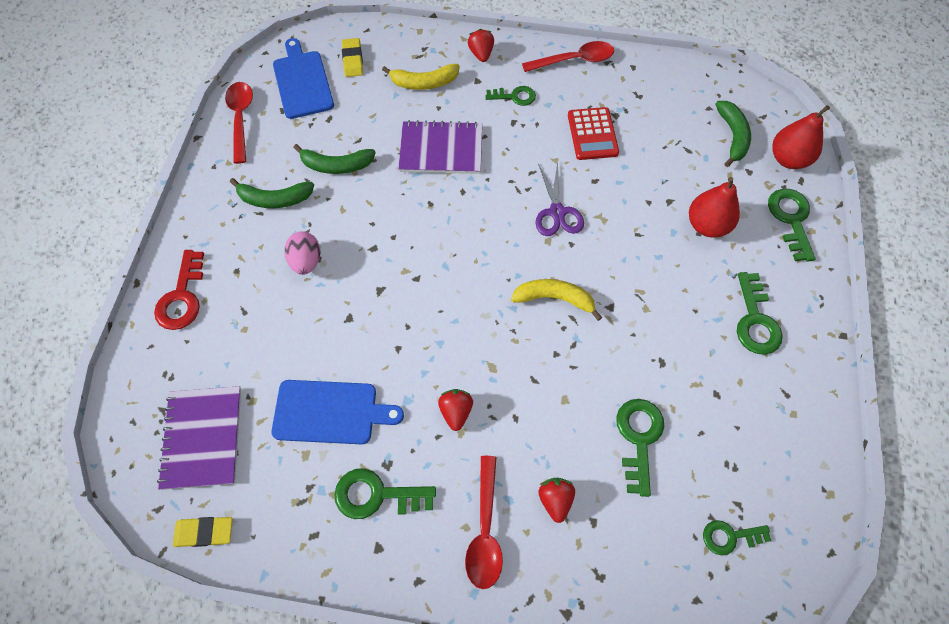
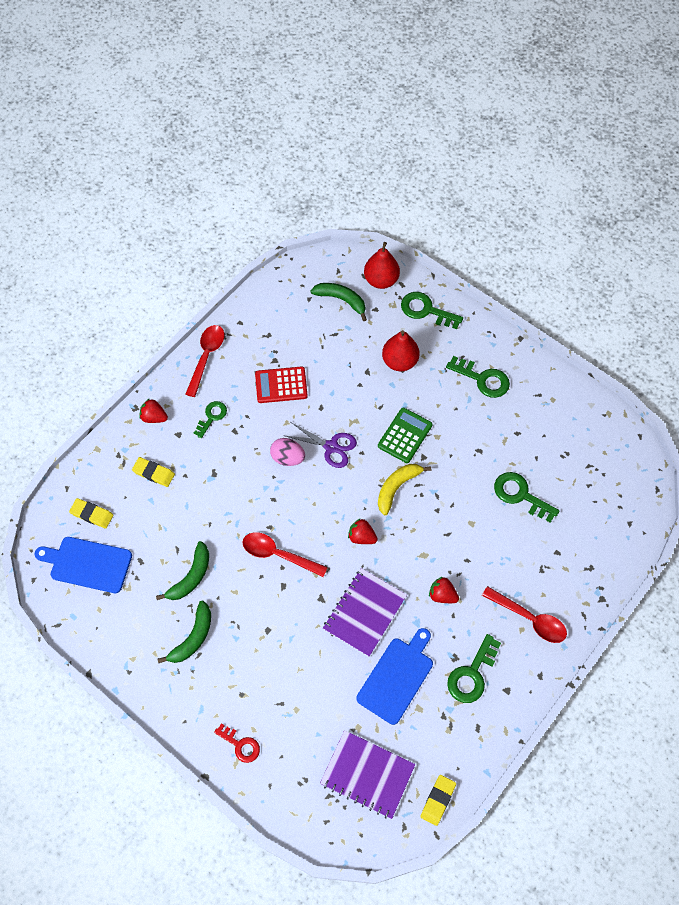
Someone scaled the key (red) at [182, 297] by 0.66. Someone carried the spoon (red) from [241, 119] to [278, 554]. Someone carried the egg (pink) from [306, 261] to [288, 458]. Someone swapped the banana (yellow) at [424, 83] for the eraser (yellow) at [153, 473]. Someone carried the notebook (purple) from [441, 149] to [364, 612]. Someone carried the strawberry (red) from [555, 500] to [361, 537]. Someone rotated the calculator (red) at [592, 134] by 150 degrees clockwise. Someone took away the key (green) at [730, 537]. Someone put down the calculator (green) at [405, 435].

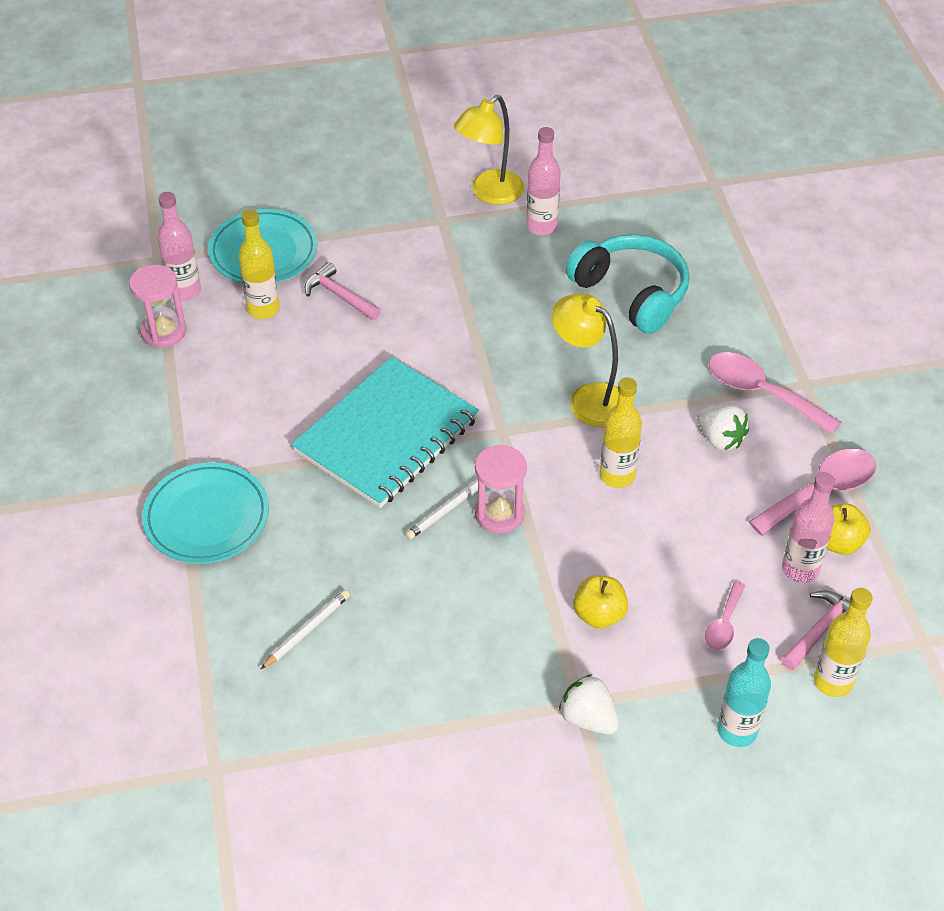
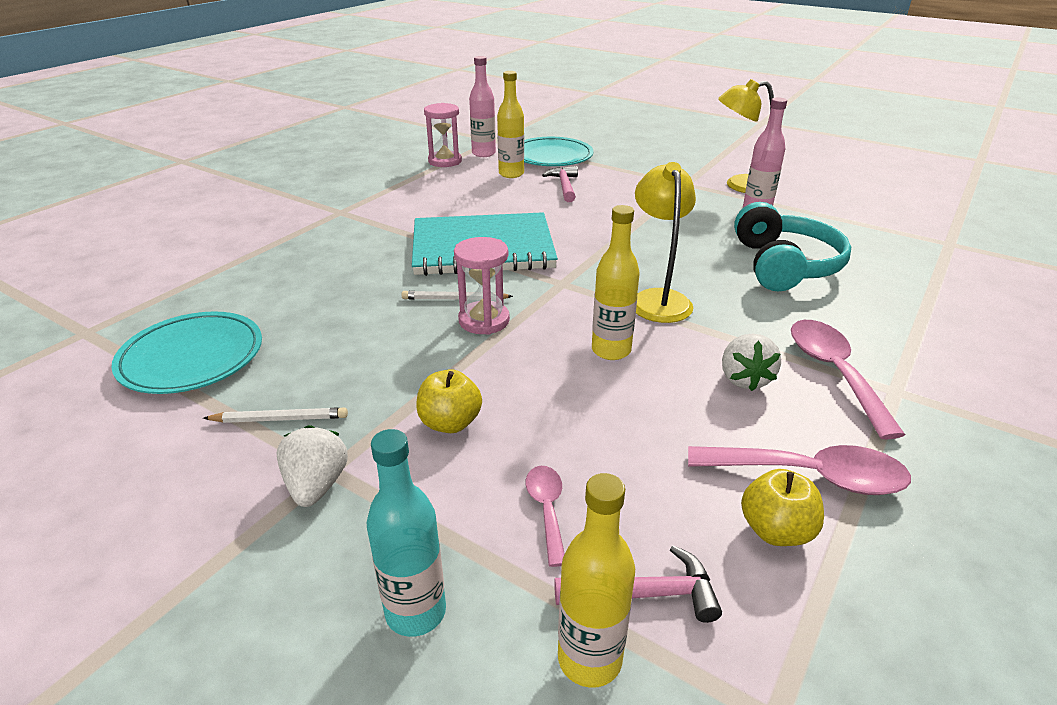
Someone carried the plate (turquoise) from [207, 517] to [192, 358]. Someone carried the pencil (white) from [307, 630] to [280, 419]. Someone rotated the spoon (pink) at [724, 624] by 105 degrees clockwise. Someone took away the bottle (pink) at [800, 569].

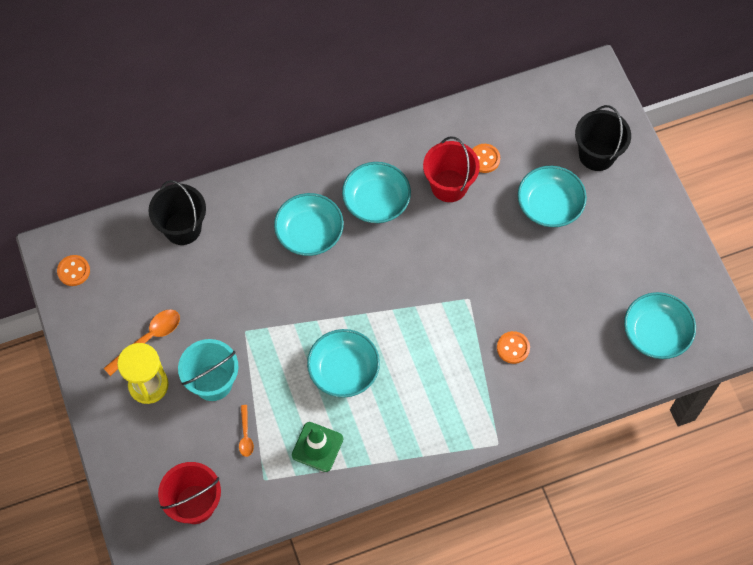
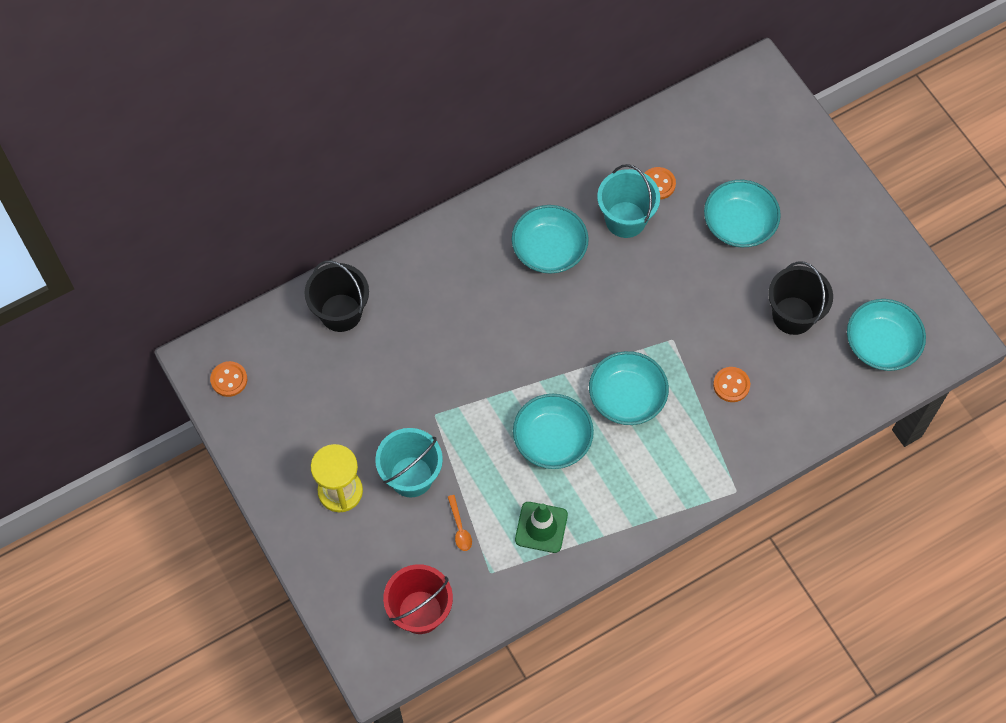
Someone took away the spoon (orange) at [148, 339]. Someone carried the bowl (turquoise) from [309, 233] to [627, 397]. Someone repainted the bucket (red) at [449, 186], which became the bucket (turquoise) at [625, 219]. Someone carried the bucket (black) from [597, 155] to [793, 315].

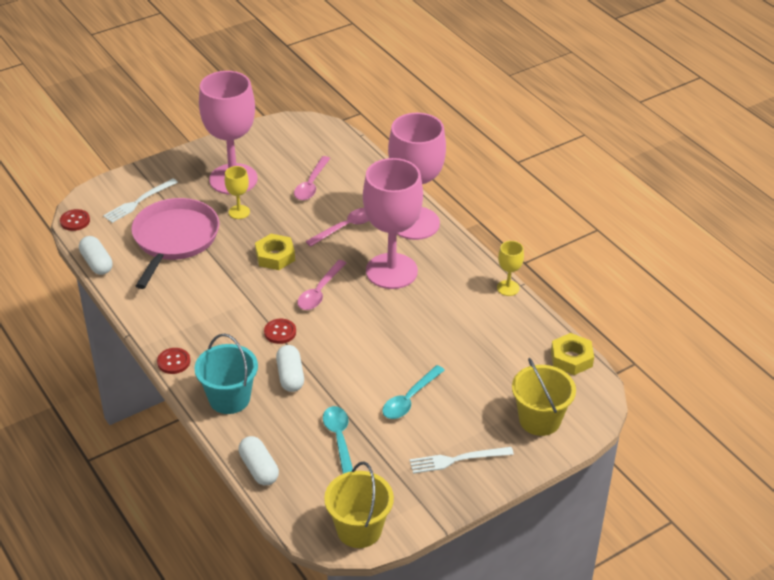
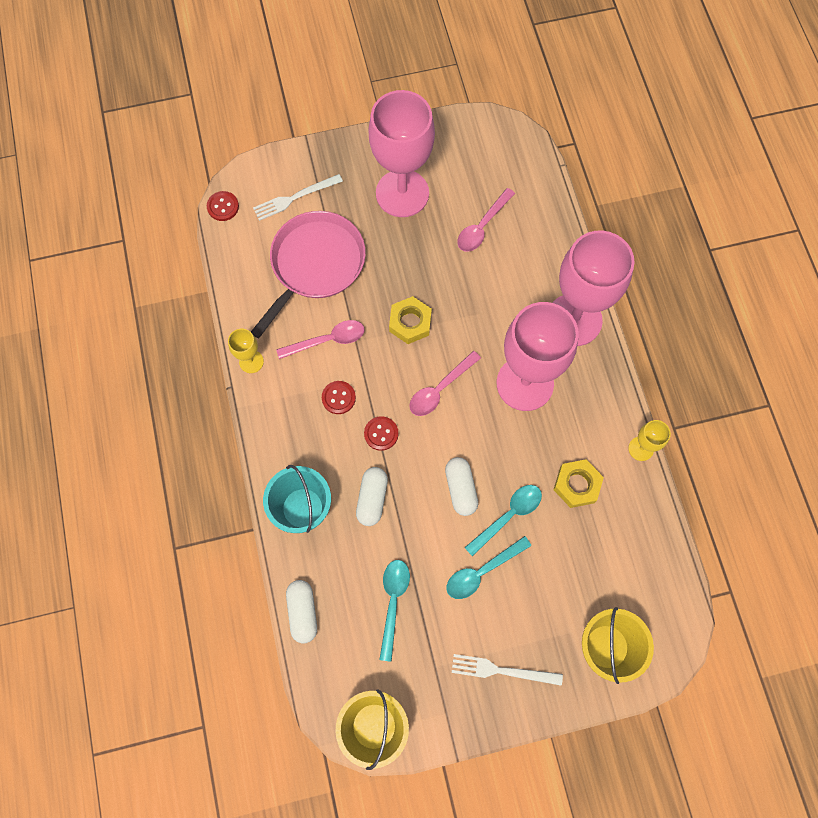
Someone carried the capsule (white) from [97, 263] to [460, 489]. Someone carried the button (red) from [173, 362] to [338, 398]. Someone carried the goblet (yellow) from [239, 212] to [251, 361]. Someone carried the spoon (pink) from [346, 227] to [328, 340]. Someone carried the nut (yellow) from [571, 358] to [576, 485]. Someone put down the spoon (turquoise) at [508, 515].

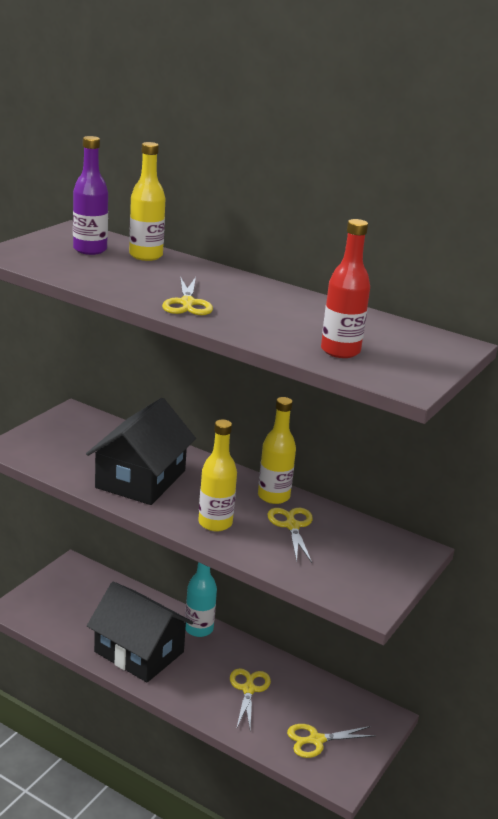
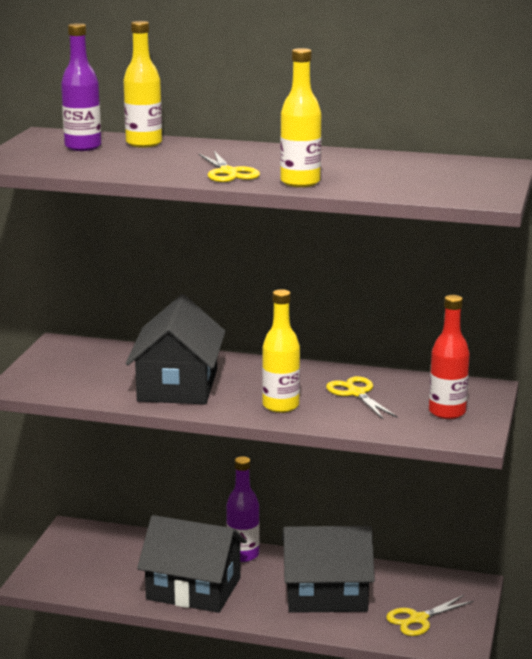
Someone repainted the bottle (turquoise) at [199, 629], which became the bottle (purple) at [243, 554]. Someone swapped the scissors (yellow) at [248, 689] for the house (black) at [326, 593]. Someone carried the bottle (yellow) from [273, 496] to [300, 182]. Someone carried the bottle (red) from [340, 351] to [447, 412].

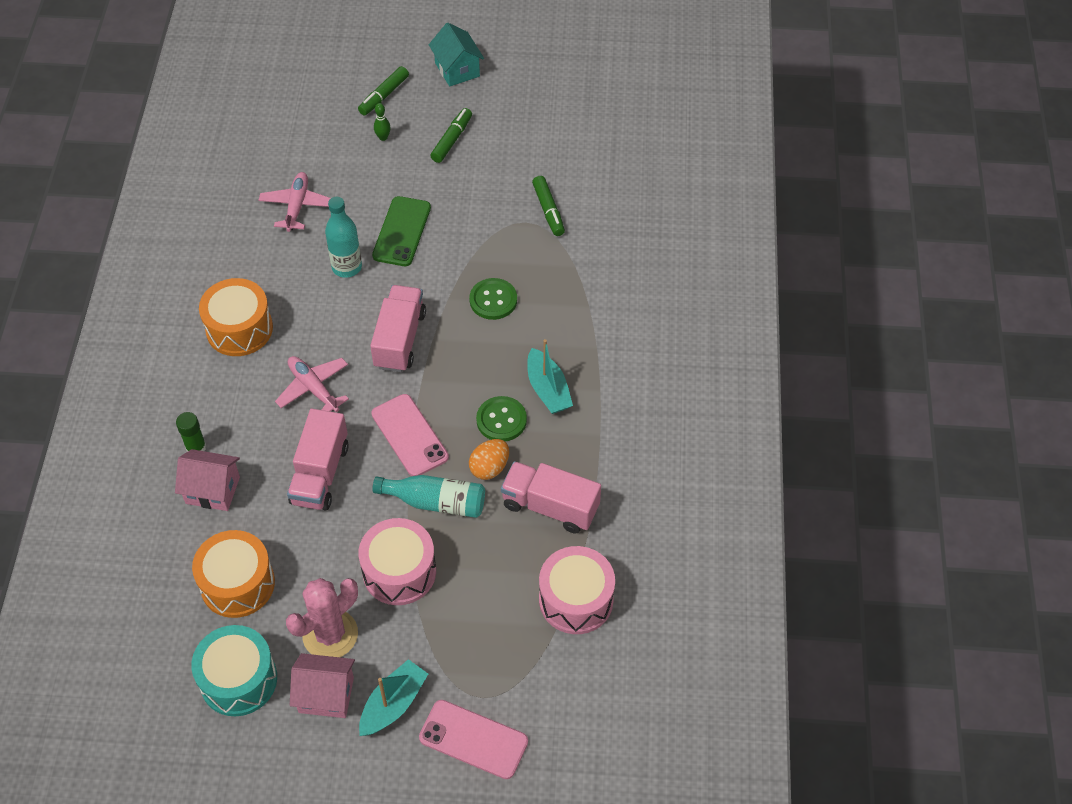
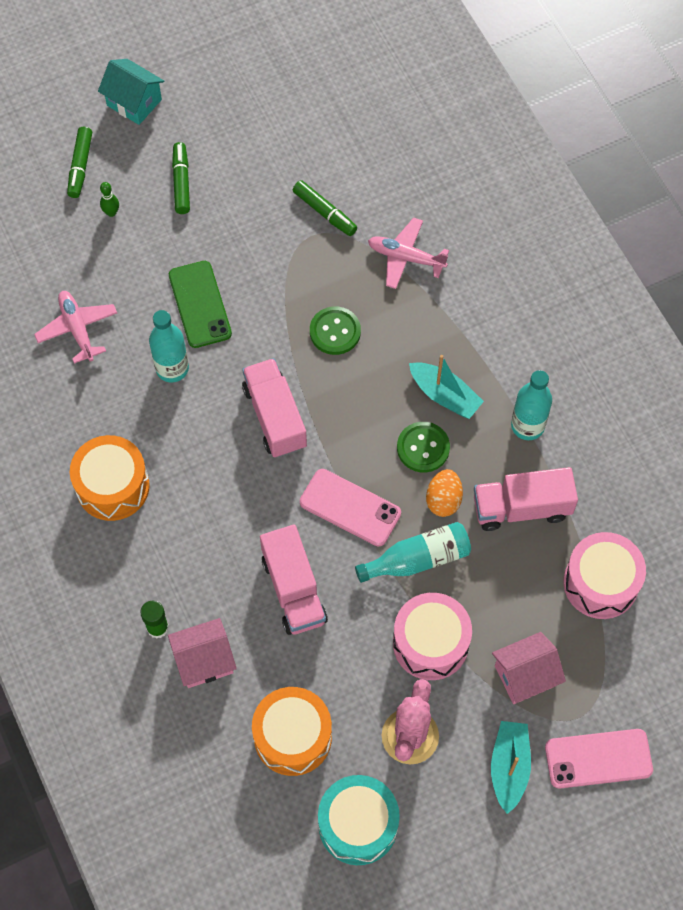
Someone carried the plane (pink) from [313, 388] to [405, 257]. Someone carried the house (pink) from [326, 695] to [525, 675]. Someone put down the bottle (turquoise) at [527, 426].

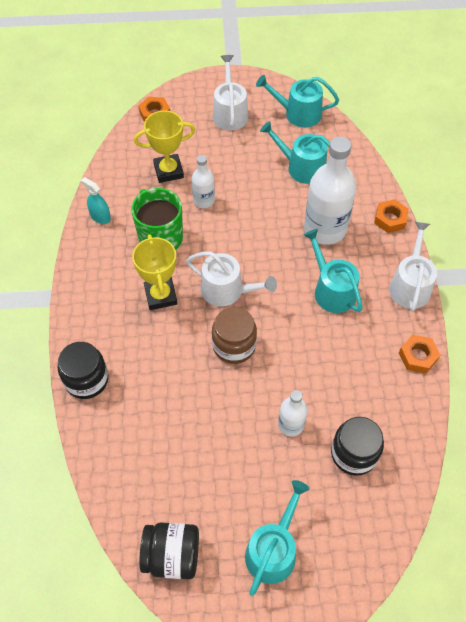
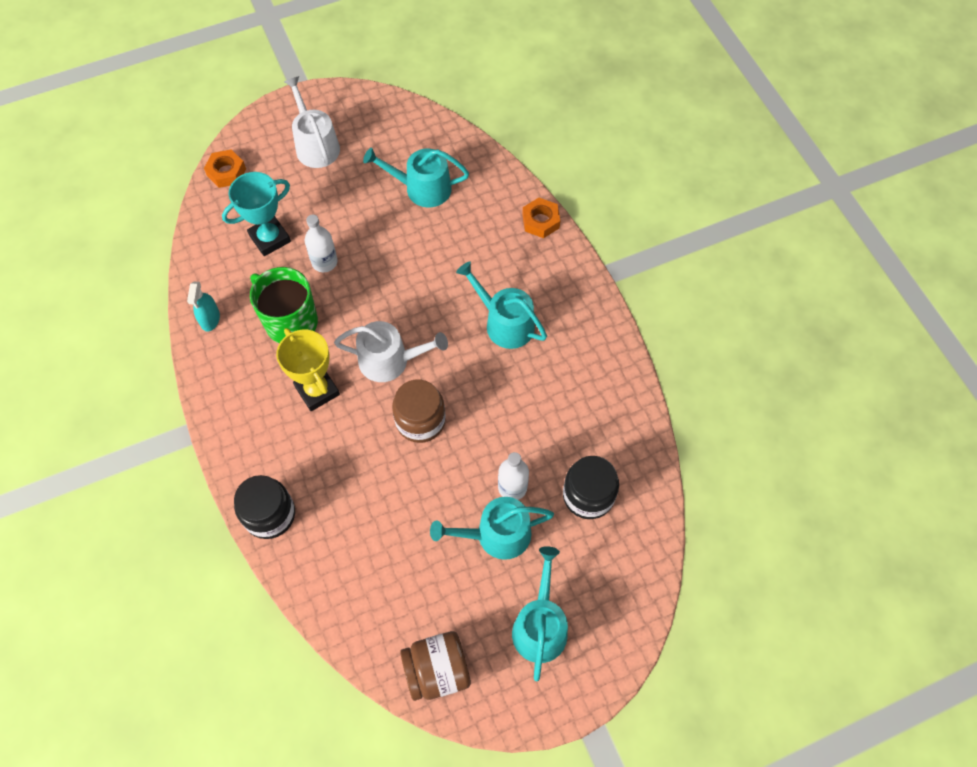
Someone rotated the spray bottle (turquoise) at [100, 217] by 105 degrees counterclockwise. Someone repainted the trophy (yellow) at [168, 171], which became the trophy (turquoise) at [270, 238]. Someone repainted the jar (black) at [172, 555], which became the jar (brown) at [437, 670]. Someone carried the watering can (turquoise) from [298, 113] to [497, 535]. Someone took away the bottle (white) at [325, 229]. Someone took away the watering can (white) at [410, 285]. Someone took away the nut (orange) at [417, 356].

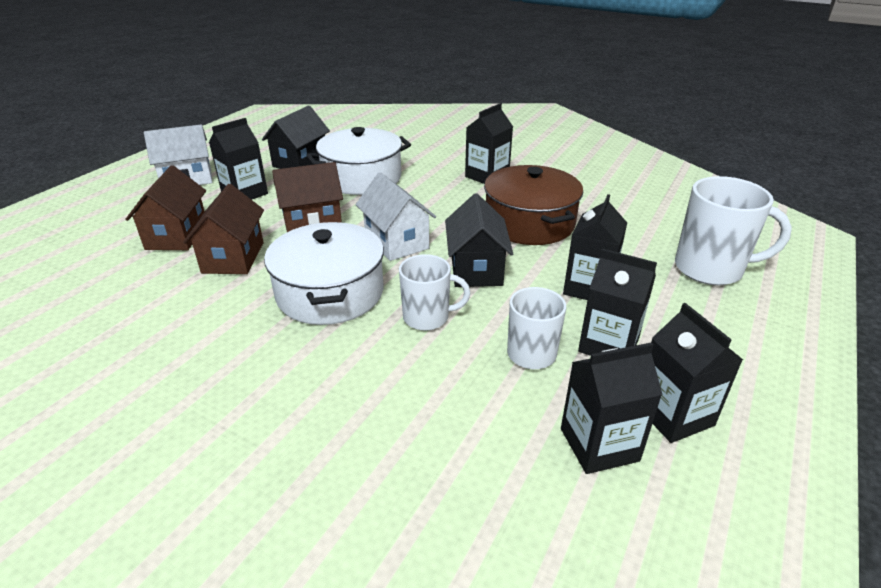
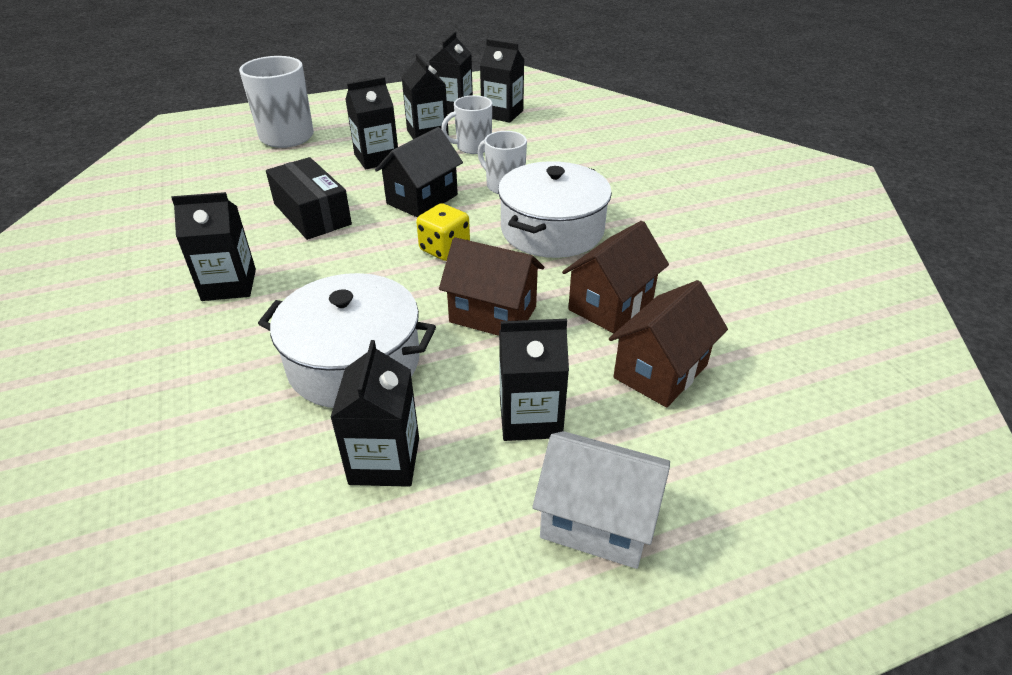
Someone swapped the house (black) at [300, 162] for the carton (black) at [384, 460]. Someone swapped the house (white) at [396, 242] for the dice (yellow) at [444, 249]. Someone swapped the pot (brown) at [529, 223] for the box (black) at [312, 214].

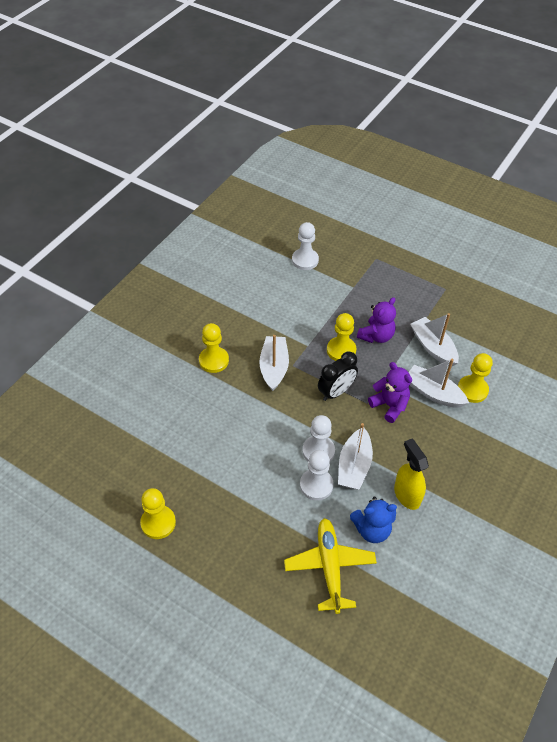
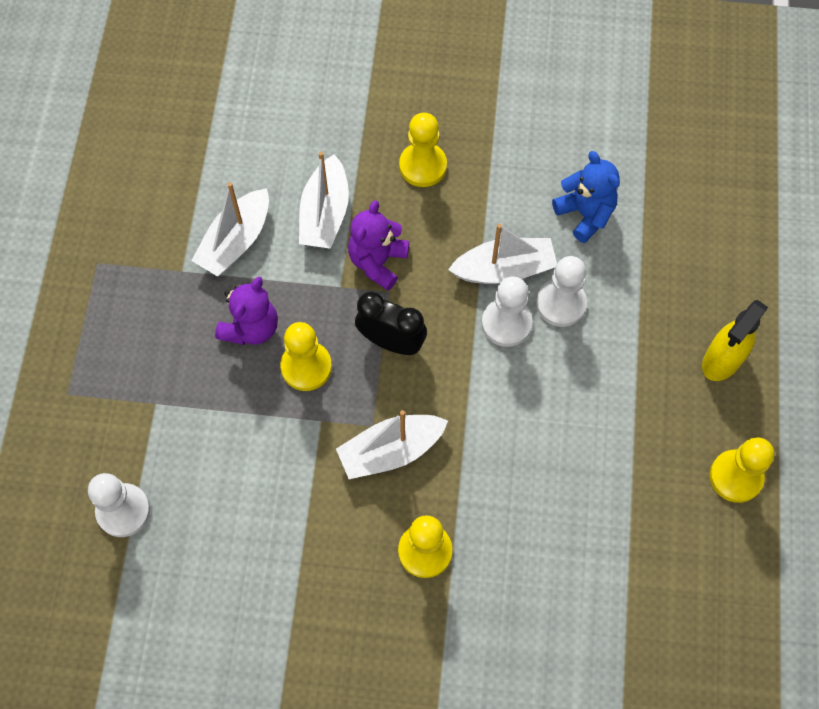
Someone took away the plane (yellow) at [329, 567]. Someone rotated the teddy bear (purple) at [376, 336] by 105 degrees clockwise. Someone carried the spray bottle (yellow) from [407, 495] to [721, 360]. Someone carried the pawn (yellow) from [472, 390] to [423, 166].

